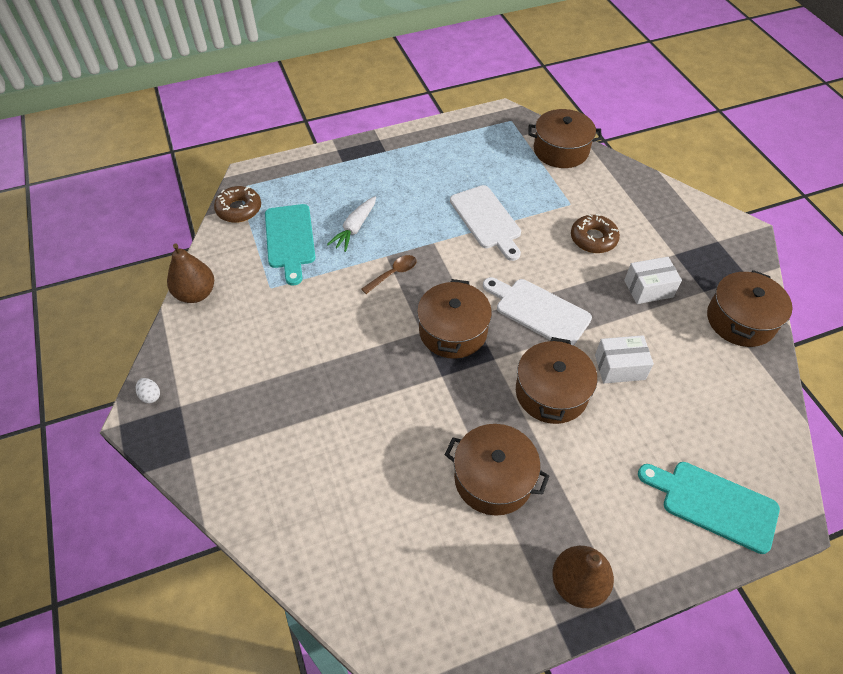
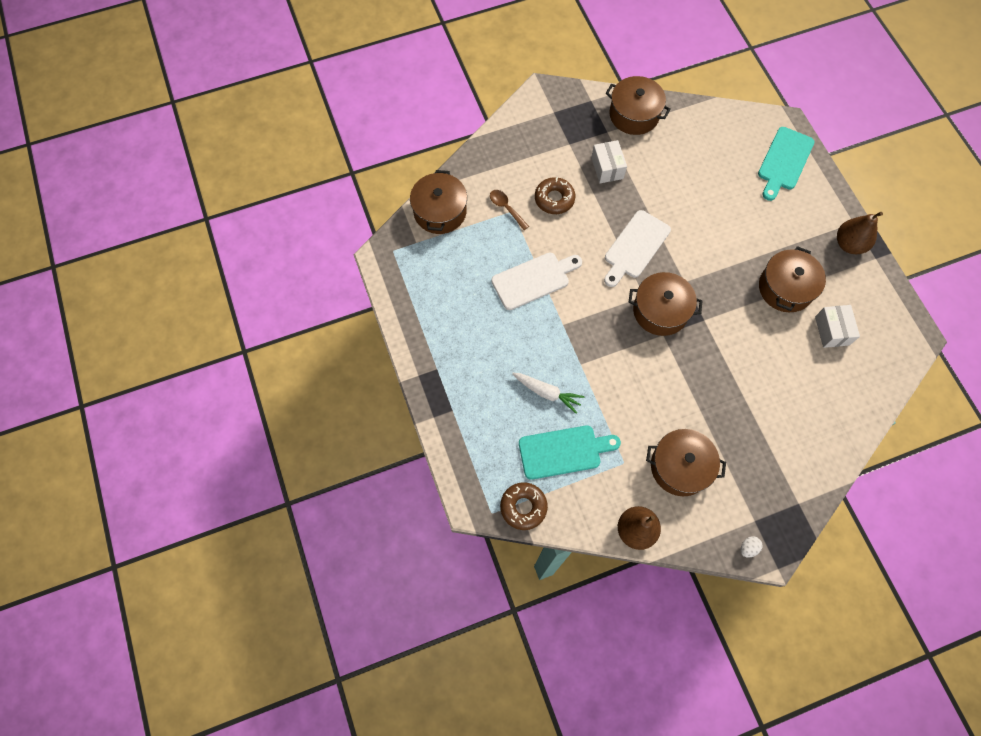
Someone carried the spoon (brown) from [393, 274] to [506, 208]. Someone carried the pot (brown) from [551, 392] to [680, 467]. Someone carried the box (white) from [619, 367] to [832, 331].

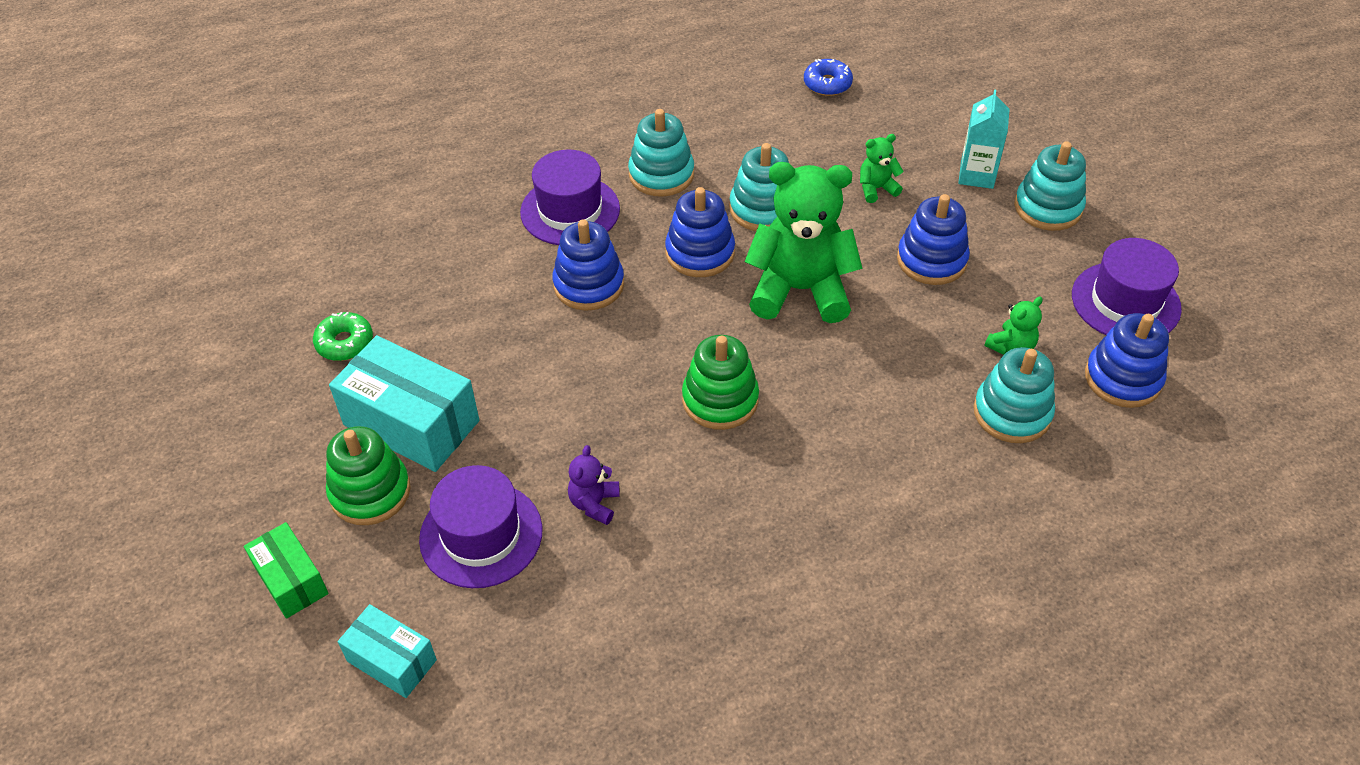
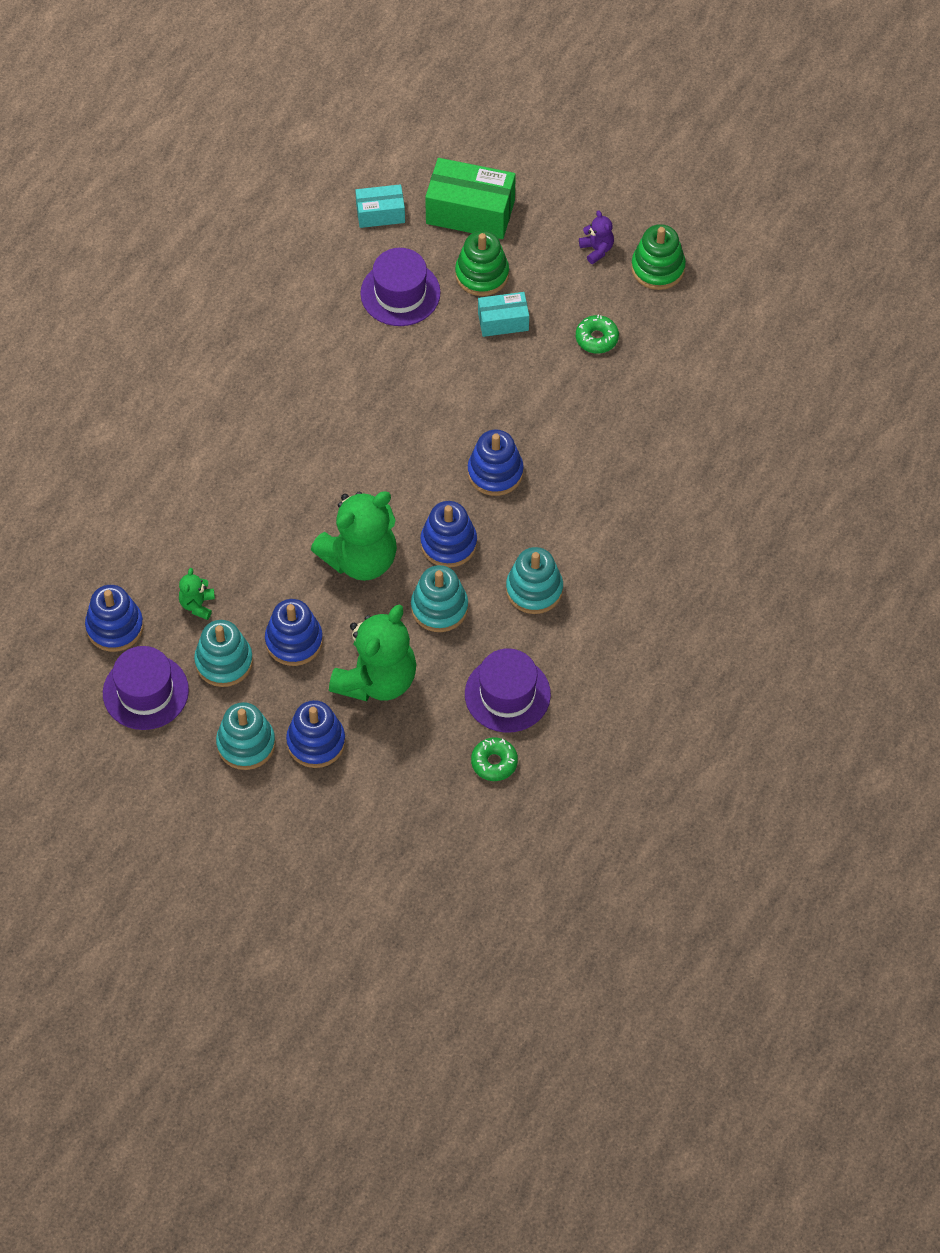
Someone scaled the box (green) at [291, 580] by 1.74. Someone scaled the box (turquoise) at [411, 423] by 0.58. Someone carried the hat (purple) from [570, 210] to [507, 694]. Someone carried the teddy bear (purple) from [594, 503] to [597, 249]. Someone carried the stacking toy (green) from [720, 400] to [658, 268]. Someone repainted the donut (blue) at [827, 84], which became the donut (green) at [494, 762]. Someone scaled the teddy bear (green) at [876, 189] by 2.28. Someone swapped the carton (turquoise) at [976, 175] for the stacking toy (blue) at [316, 742]. Someone carried the stacking toy (turquoise) from [1012, 413] to [224, 662].

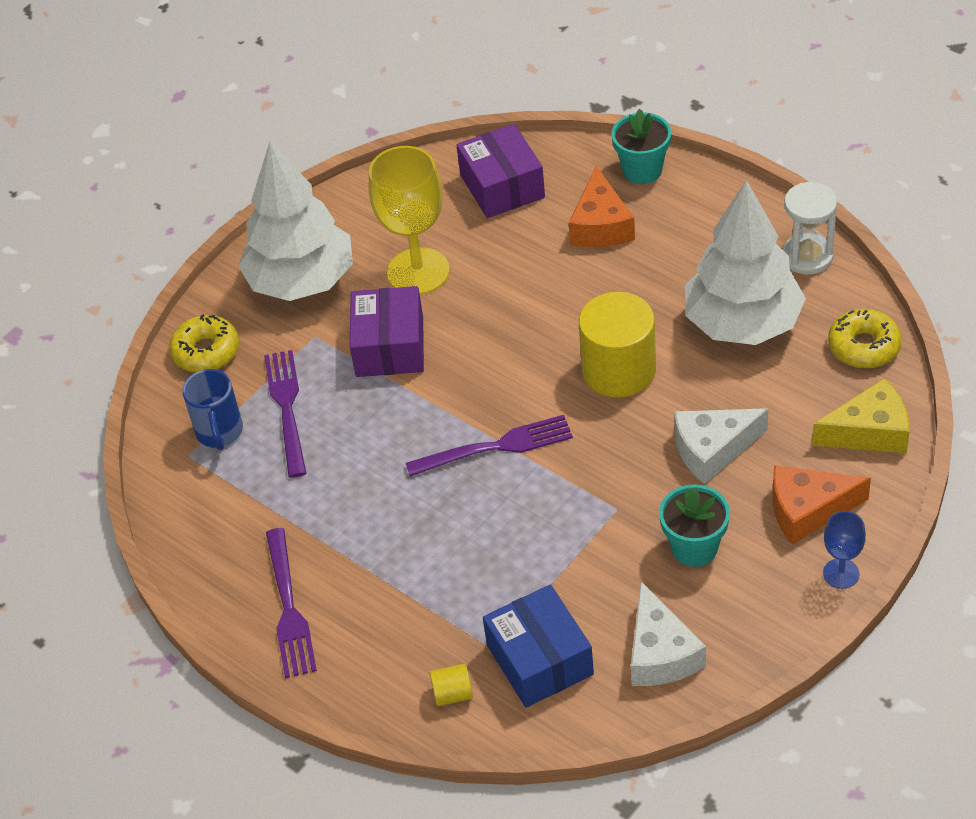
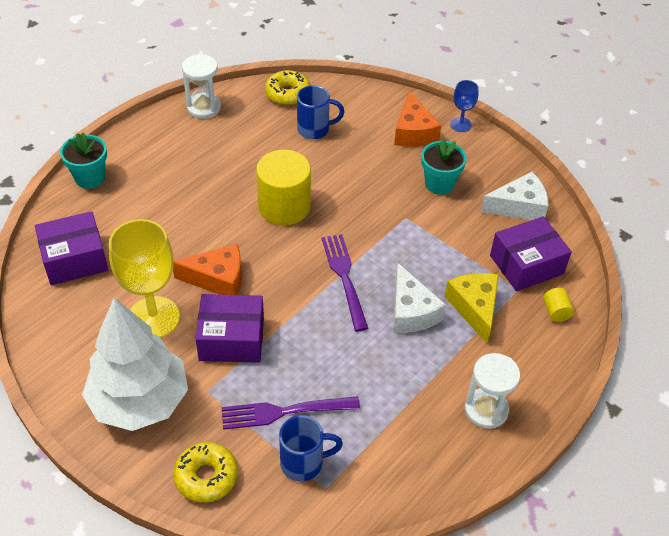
Someone swapped the fork (purple) at [289, 608] for the hourglass (white) at [486, 410]. Someone repainted the box (blue) at [540, 659], which became the box (purple) at [526, 264]. Someone carried the cheese (orange) from [601, 225] to [218, 279]. Someone carried the cheese (white) from [712, 450] to [411, 311]. Someone took away the tree (white) at [742, 324]. Someone carried the cheese (yellow) from [869, 432] to [474, 308]. Someone put down the mug (blue) at [315, 130].

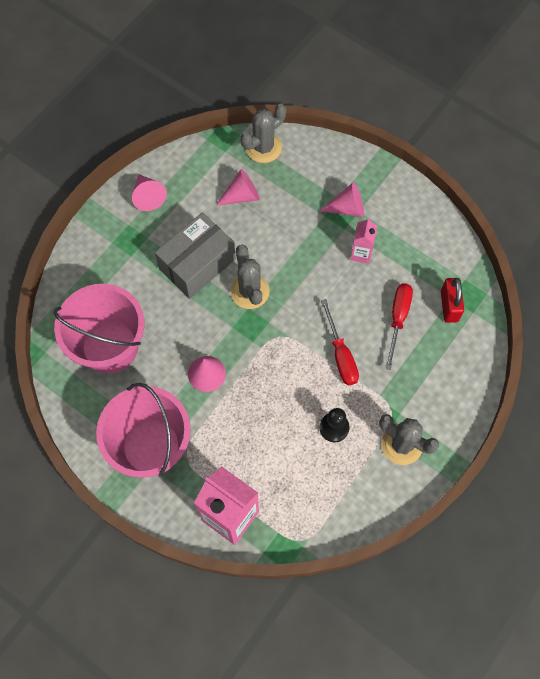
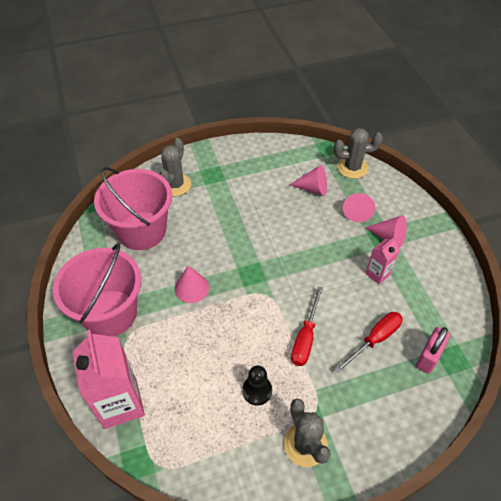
Someone carried the cone (pink) from [148, 196] to [357, 211]. Someone took away the box (grey) at [197, 264]. Someone carried the cactus (grey) from [250, 291] to [175, 185]. Someone repainted the padlock (red) at [449, 306], which became the padlock (pink) at [428, 356].

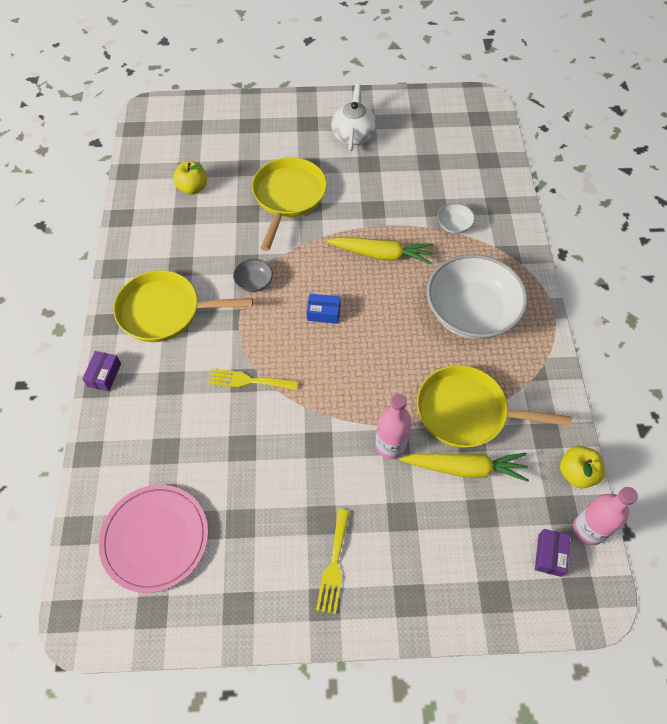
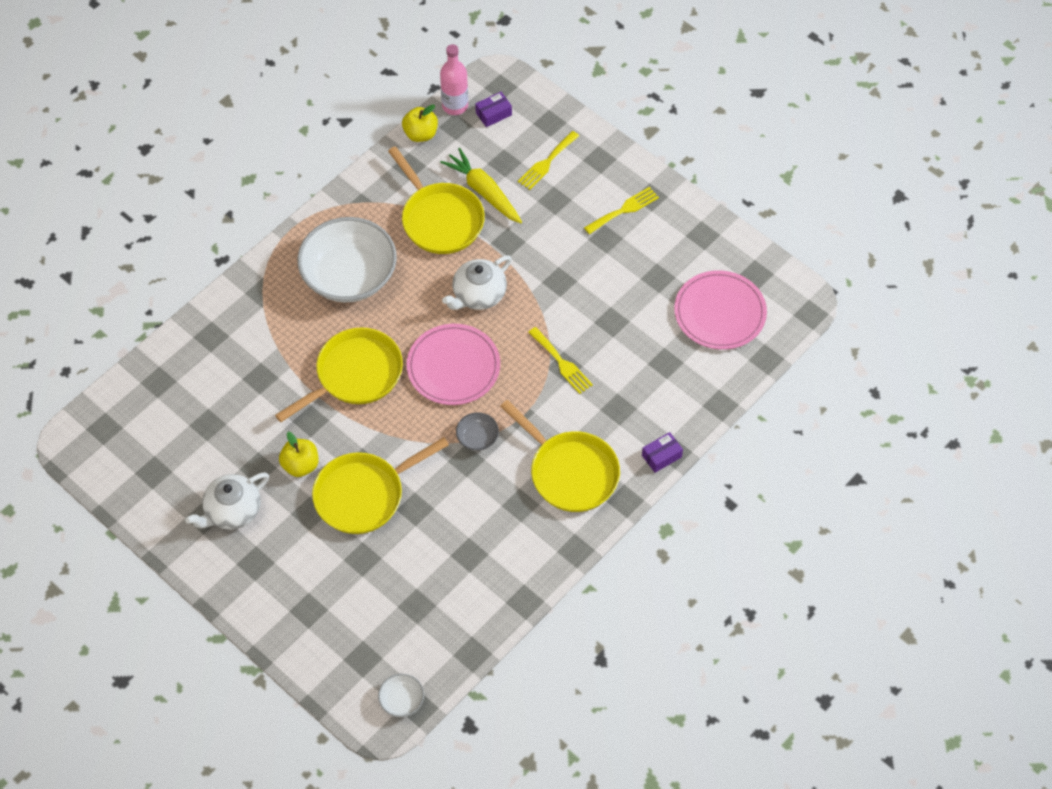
Someone carried the apple (yellow) from [192, 188] to [300, 465]. Someone swapped the box (blue) at [323, 313] for the plate (pink) at [453, 367]. Someone swapped the carrot (yellow) at [381, 254] for the pan (yellow) at [354, 375]. Someone took away the bottle (pink) at [390, 446]. Someone carried the bowl (white) from [454, 225] to [401, 700]. Someone put down the teapot (white) at [478, 295]. Someone put down the fork (yellow) at [546, 162].

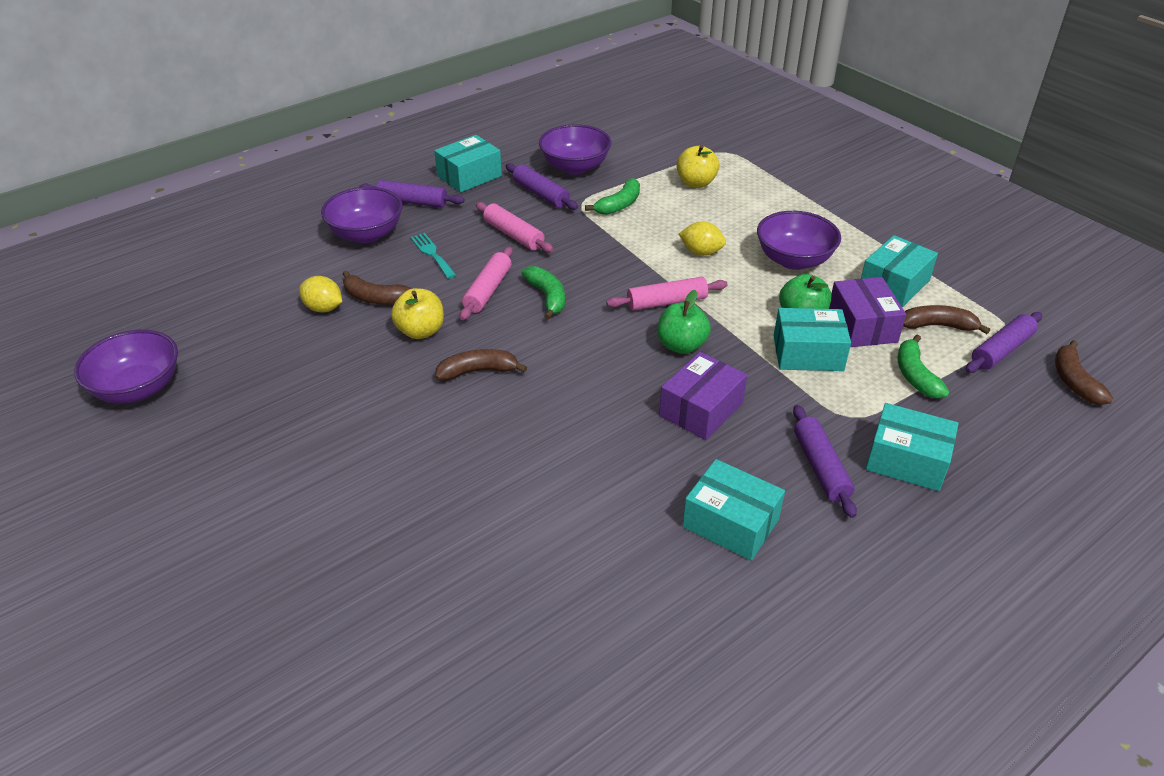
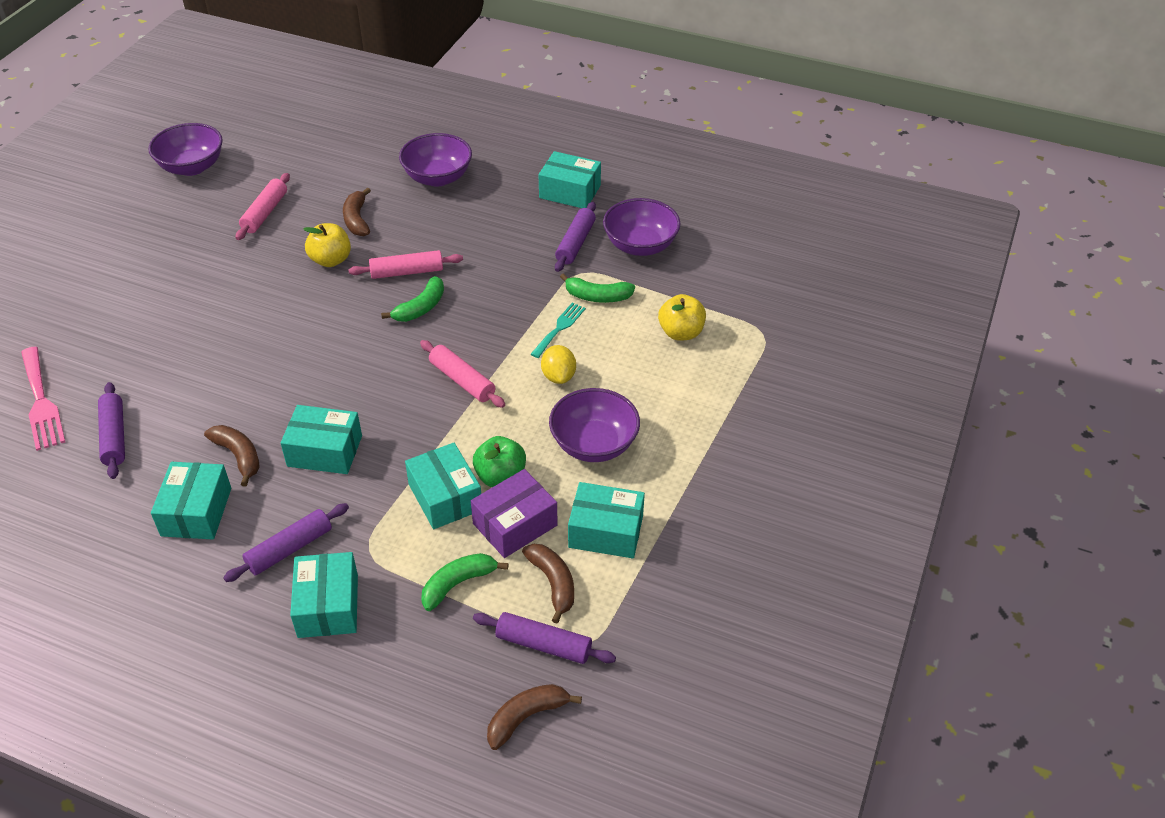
Someone took away the lemon (yellow) at [323, 308]. Someone carried the rolling pin (purple) from [412, 202] to [114, 436]. Someone carried the fork (turquoise) from [432, 254] to [559, 328]. Someone carried the banana (brown) from [478, 371] to [238, 456]. Someone carried the rolling pin (pink) from [513, 235] to [265, 213]. Someone took away the apple (green) at [681, 345]. Someone repainted the box (purple) at [701, 409], which became the box (turquoise) at [325, 451]. Someone put down the fork (pink) at [41, 402].

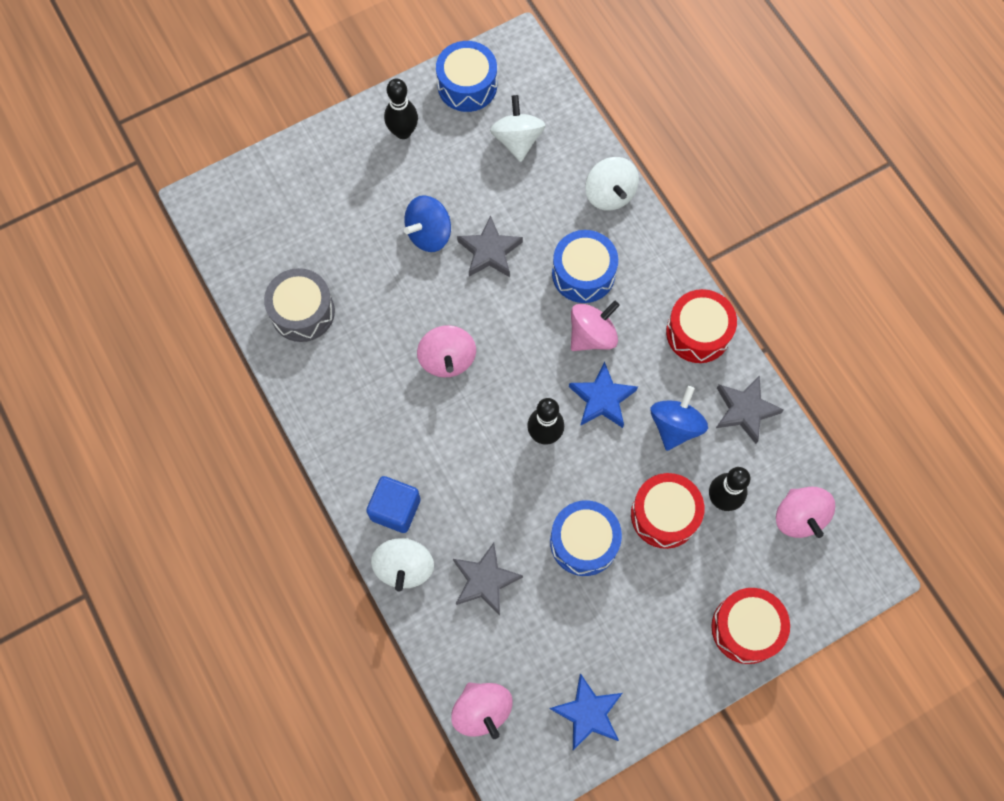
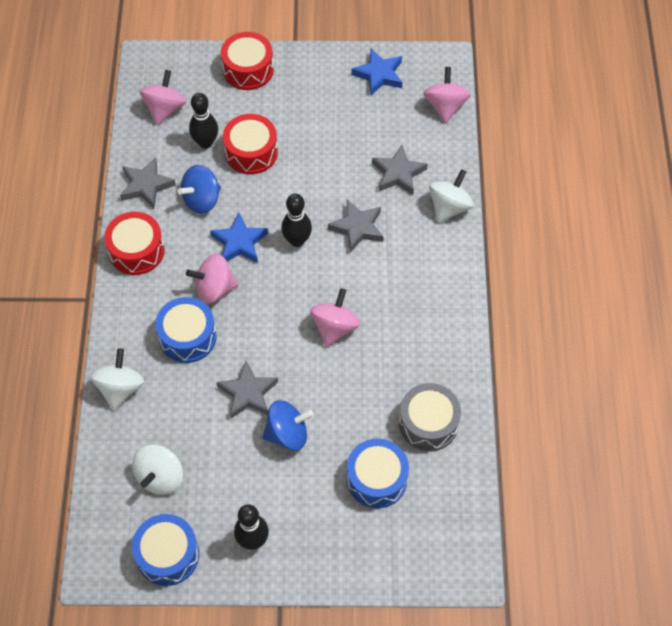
Someone took away the cube (blue) at [395, 509]. Someone carried the drum (blue) from [584, 542] to [376, 479]. Someone put down the star (grey) at [357, 228].

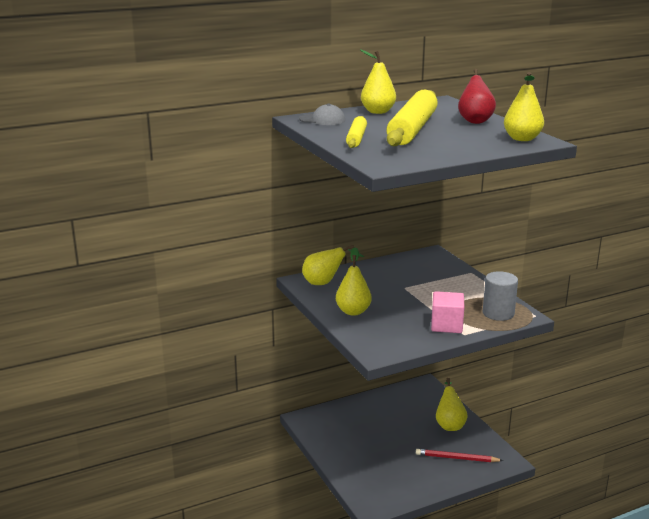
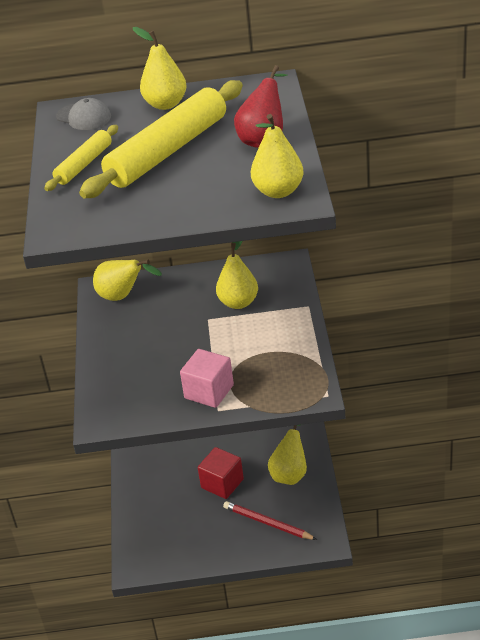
Someone carried the pear (yellow) from [353, 311] to [238, 302]. Someone took away the cylinder (grey) at [498, 313]. Someone put down the cube (red) at [222, 483].

